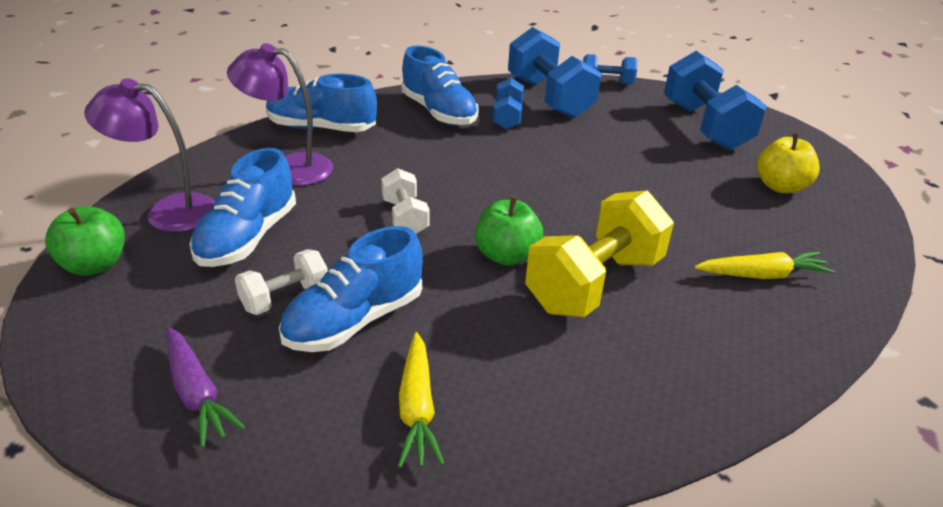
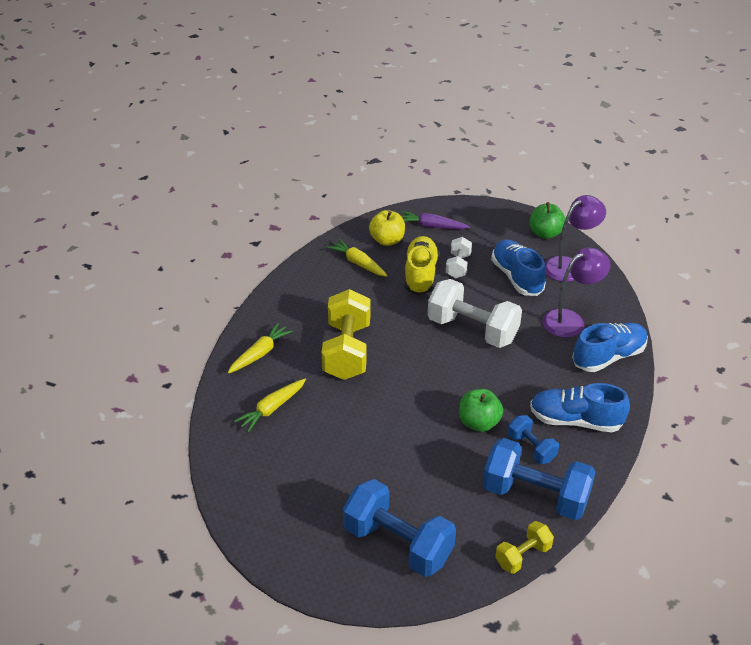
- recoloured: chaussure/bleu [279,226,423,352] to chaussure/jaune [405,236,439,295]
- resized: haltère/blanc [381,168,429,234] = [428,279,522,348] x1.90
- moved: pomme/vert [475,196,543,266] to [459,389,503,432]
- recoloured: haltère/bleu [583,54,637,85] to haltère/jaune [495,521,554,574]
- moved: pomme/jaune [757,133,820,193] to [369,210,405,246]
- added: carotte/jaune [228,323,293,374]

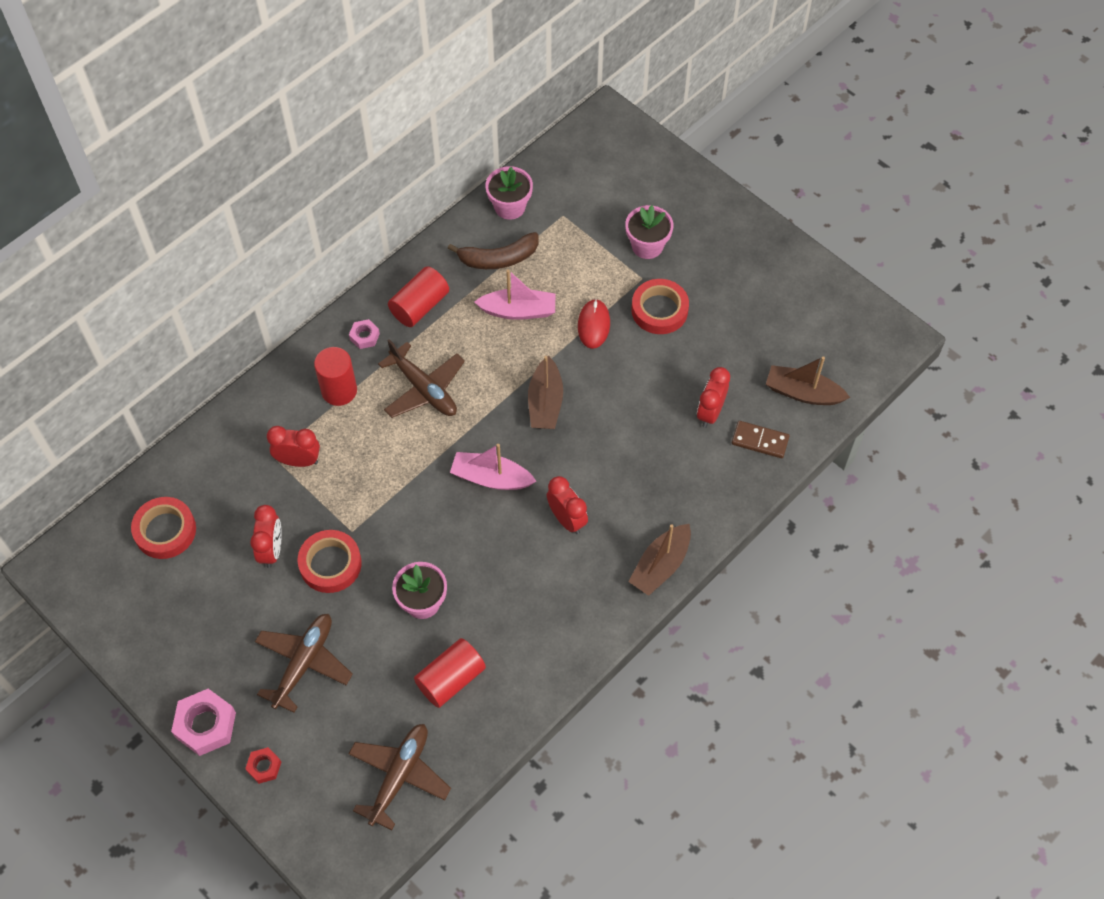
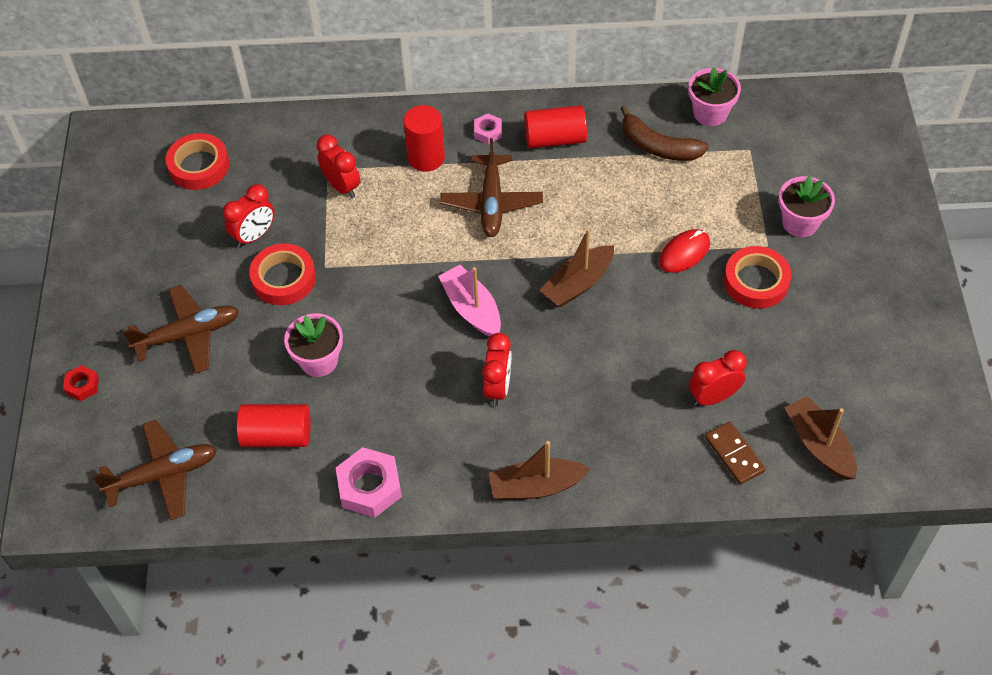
- moved: écrou/rose [171,689,236,756] to [336,447,402,518]
- removed: bateau/rose [474,270,555,320]

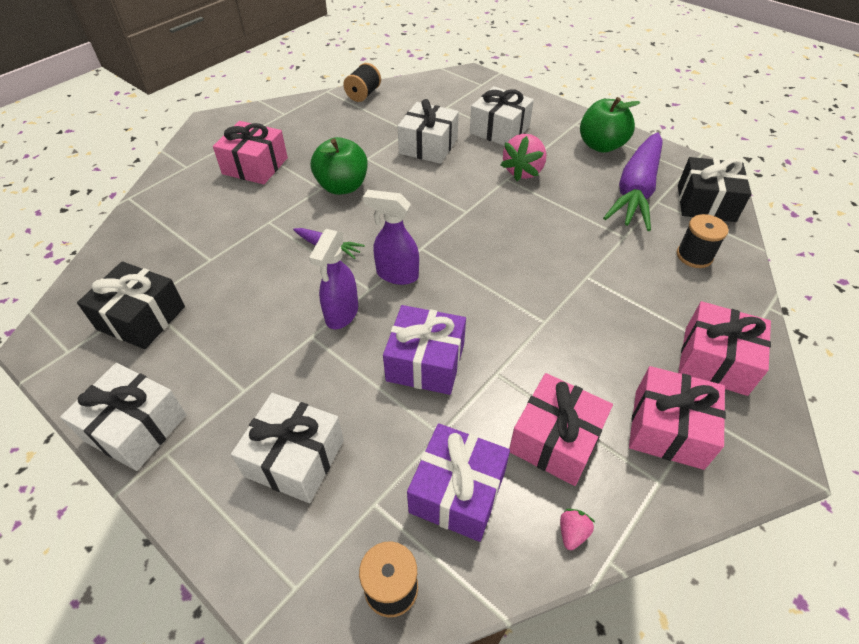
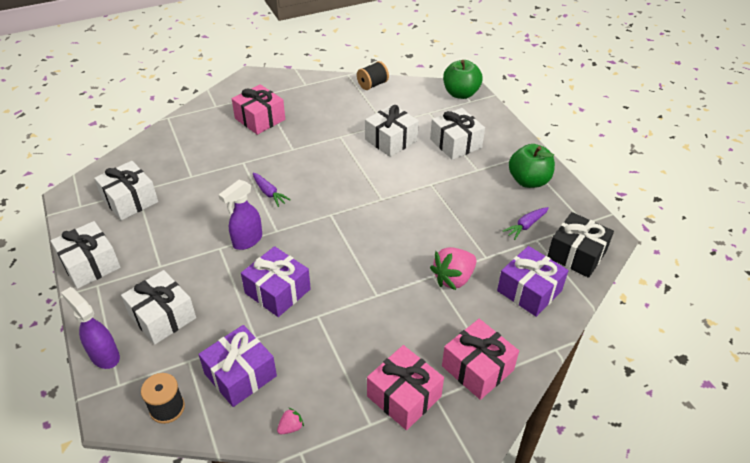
- recoloured: cadeau/noir [77,261,185,349] to cadeau/blanc [94,161,158,220]
- moved: pomme/vert [311,137,368,195] to [443,60,483,99]
- moved: vaporisateur/violet [363,190,419,285] to [61,287,120,369]
- moved: fraise/rose [501,134,546,181] to [430,247,477,290]
- removed: cadeau/rose [509,373,613,486]
- resized: carotte/violet [603,132,662,231] = [503,207,549,240] x0.44
- replaced: bobine/noir [677,214,728,268] to cadeau/violet [497,246,568,317]

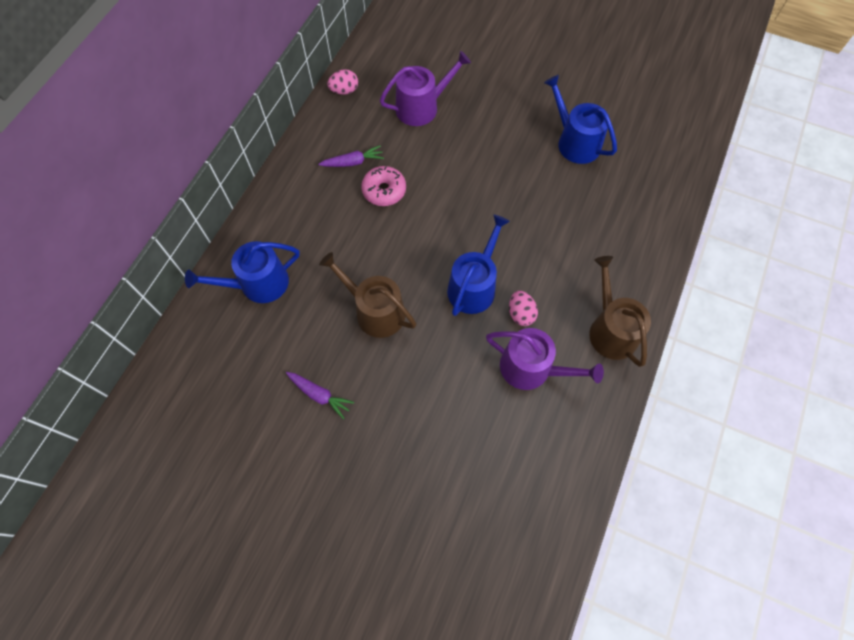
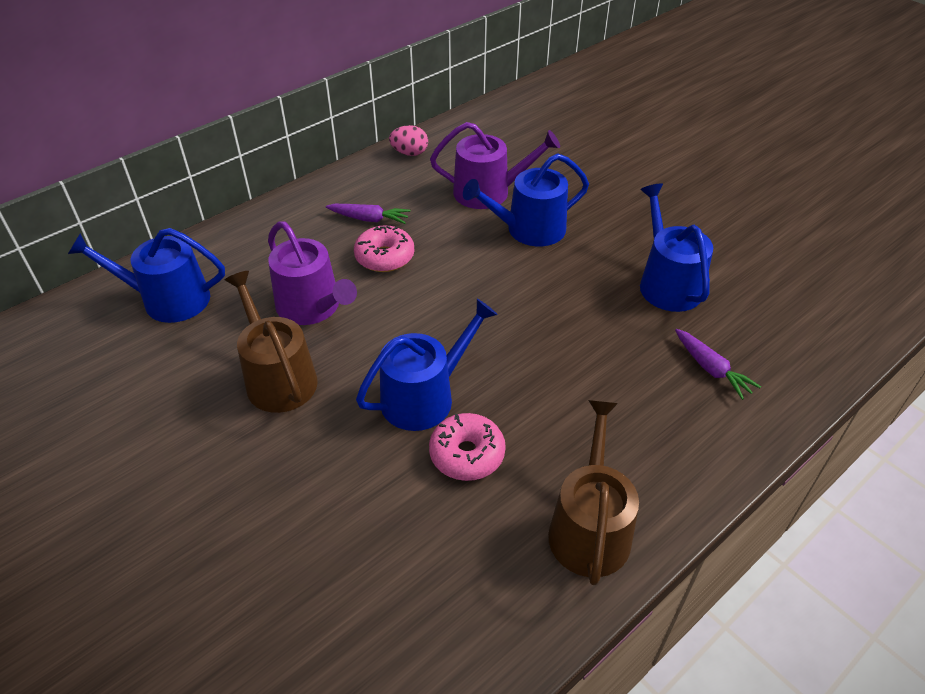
- moved: carotte/violet [286,372,354,419] to [675,329,761,400]
- moved: arrosoir/violet [486,328,604,390] to [268,222,357,325]
- replaced: œuf/rose [509,291,538,326] to beignet/rose [429,413,506,481]
- added: arrosoir/bleu [463,154,589,247]

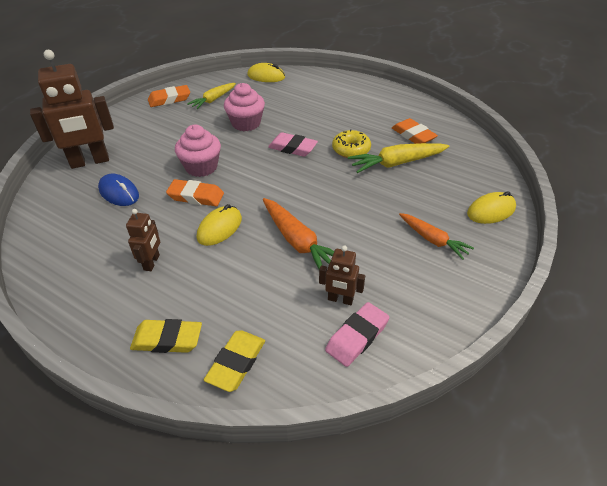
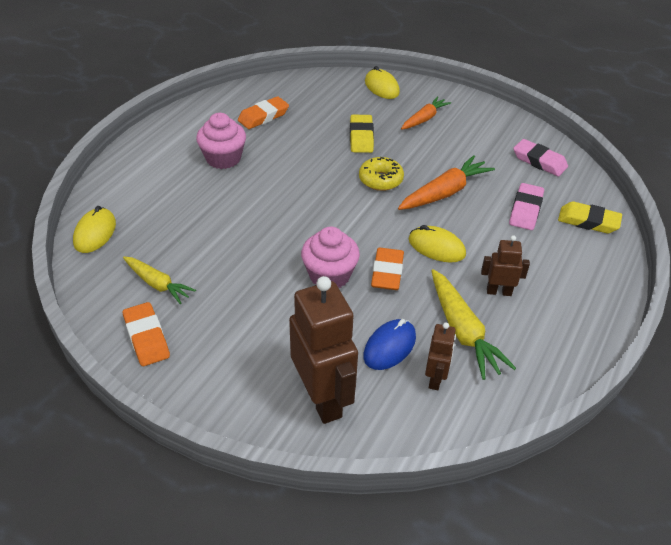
- moved: gomme/jaune [130,319,202,353] to [350,115,374,153]
- moved: muffin/rose [224,83,265,131] to [196,113,246,169]
- moved: gomme/rose [268,132,318,157] to [509,183,544,230]
- moved: robot/marron [319,245,365,305] to [425,322,456,390]
- moved: beignet/jaune [332,129,371,158] to [359,157,404,191]
- moved: carotte/jaune [348,143,450,173] to [431,269,516,380]

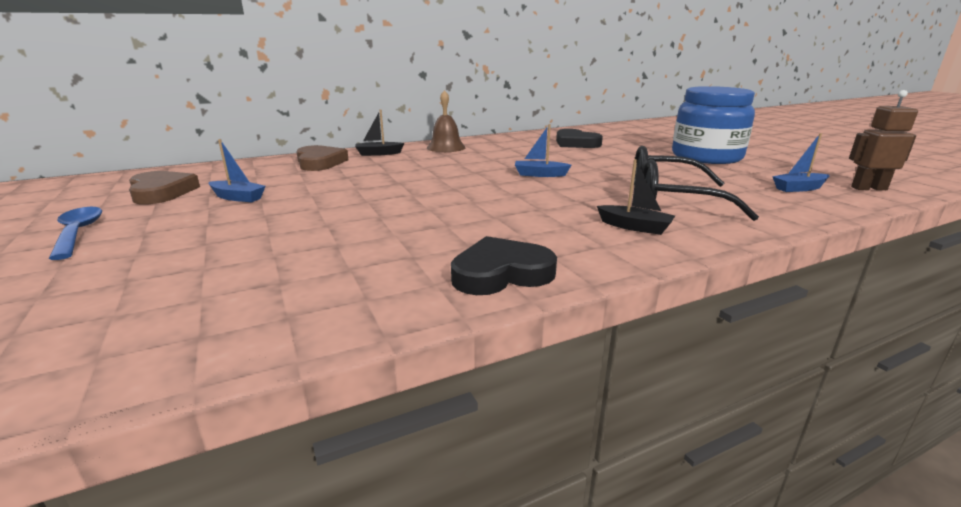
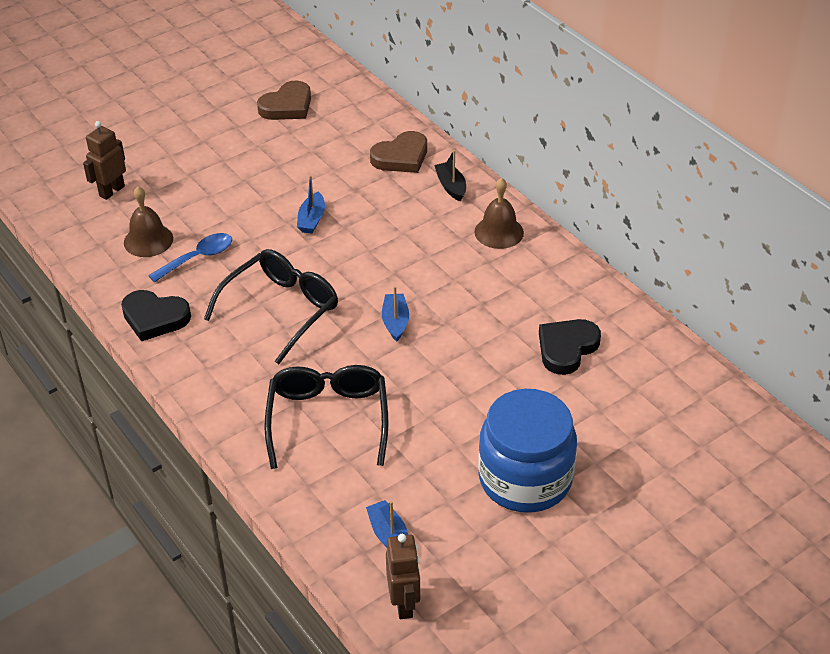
- moved: cuillère/bleu [49,207,102,260] to [148,233,232,282]
- moved: bateau/bleu [209,139,266,202] to [297,175,325,234]
- turned: cœur/noir [451,236,557,295] = [121,290,191,341] 135 degrees clockwise
- removed: bateau/noir [597,159,675,235]
- added: robot/marron [83,121,126,200]
- added: cloche/marron [124,186,173,257]
- added: lunettes/noir [204,249,338,364]

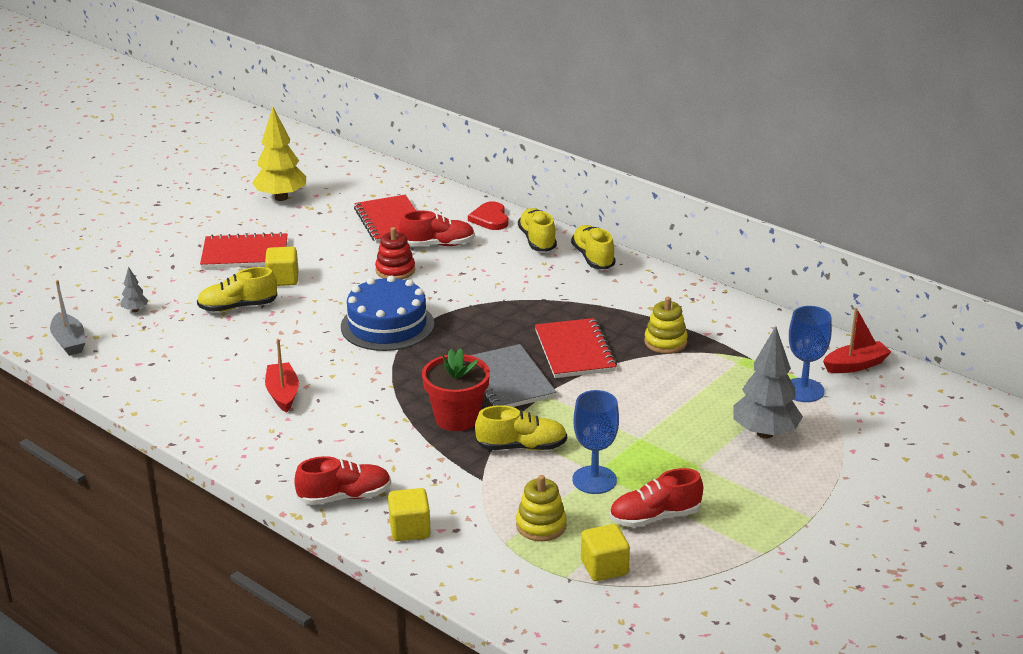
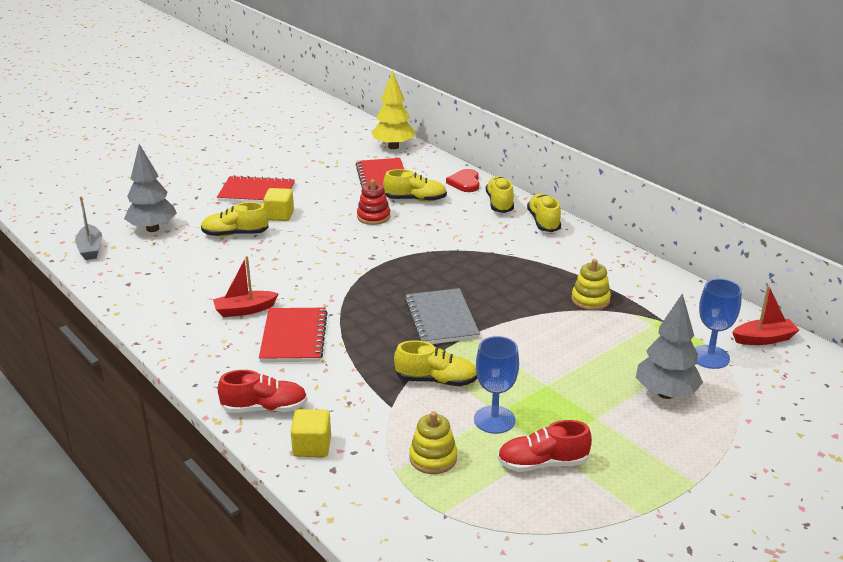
- resized: arbre/gris [121,267,148,312] = [124,144,177,232] x2.21
- moved: arbre/jaune [252,107,306,201] to [371,70,415,149]
- turned: bateau/rouge [265,339,299,413] = [213,256,279,317] 105 degrees counterclockwise
- removed: gâteau/bleu [341,276,434,351]
- recoloured: chaussure/rouge [399,210,475,247] to chaussure/jaune [383,169,447,202]
- removed: pot de fleurs/rouge [422,349,490,431]
- moved: carnet/rouge [535,318,617,378] to [259,308,328,362]
- removed: cube/jaune [581,524,630,581]

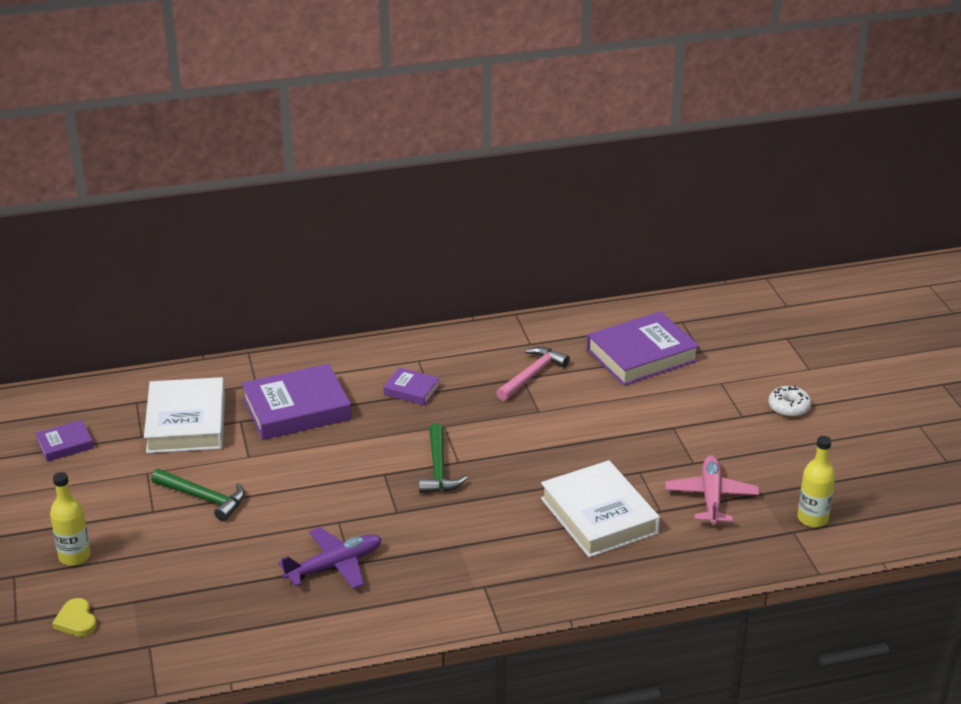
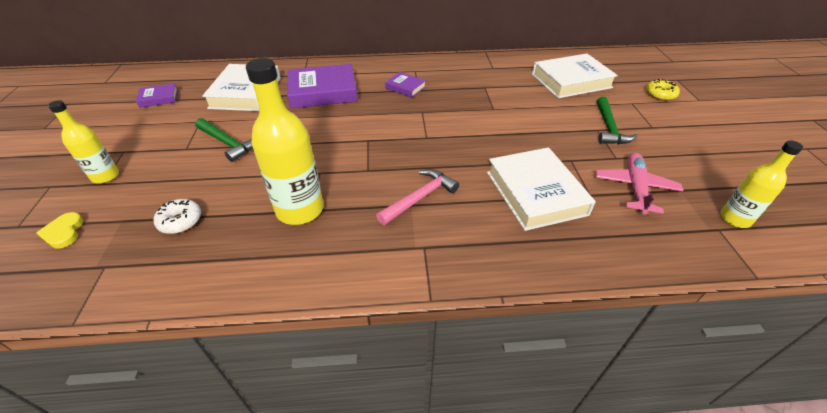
- replaced: avion/violet [278,527,382,589] to bouteille/jaune [246,58,324,225]
- moved: marteau/vert [419,423,468,494] to [597,97,637,144]
- moved: marteau/rose [496,347,570,401] to [376,169,459,225]
- recoloured: livre/violet [587,311,699,386] to livre/blanc [532,54,618,98]
- moved: beignet/blanc [768,386,812,417] to [154,199,201,234]
- added: beignet/jaune [646,79,680,101]

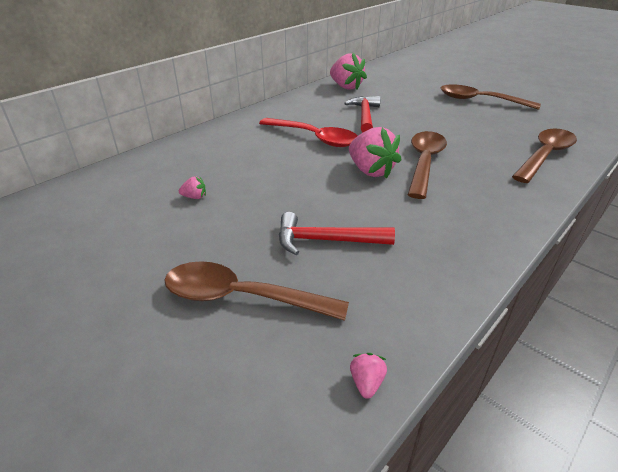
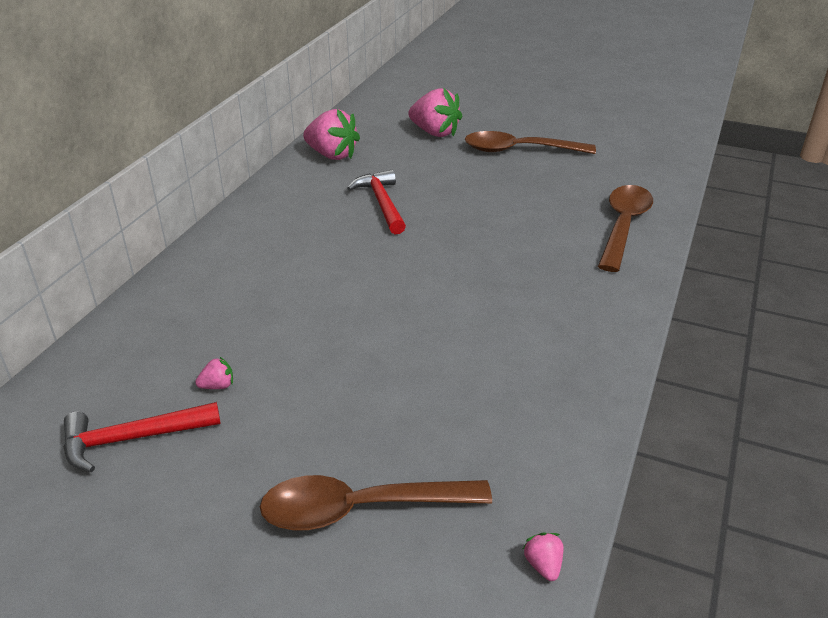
- removed: cuillère/rouge [259,118,358,147]
- moved: marteau/rouge [279,212,395,255] to [64,402,221,472]
- moved: fraise/rose [349,127,401,179] to [408,88,463,137]
- removed: cuillère/marron [408,131,447,199]

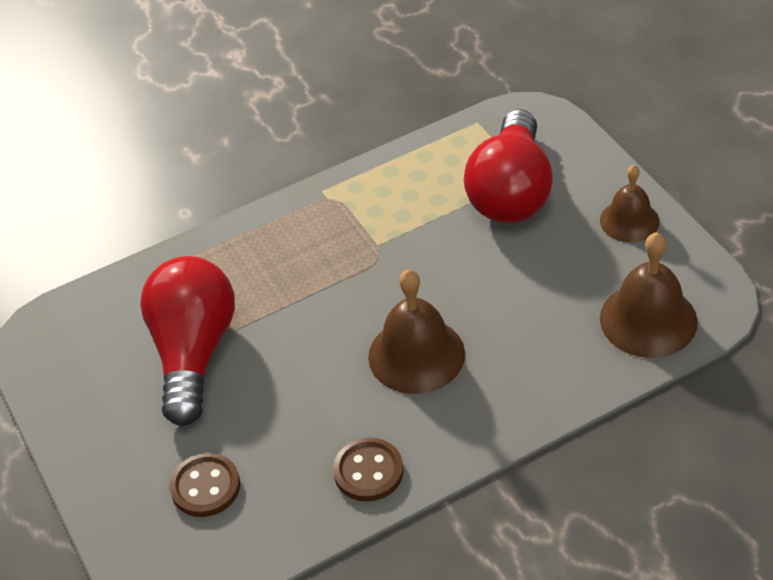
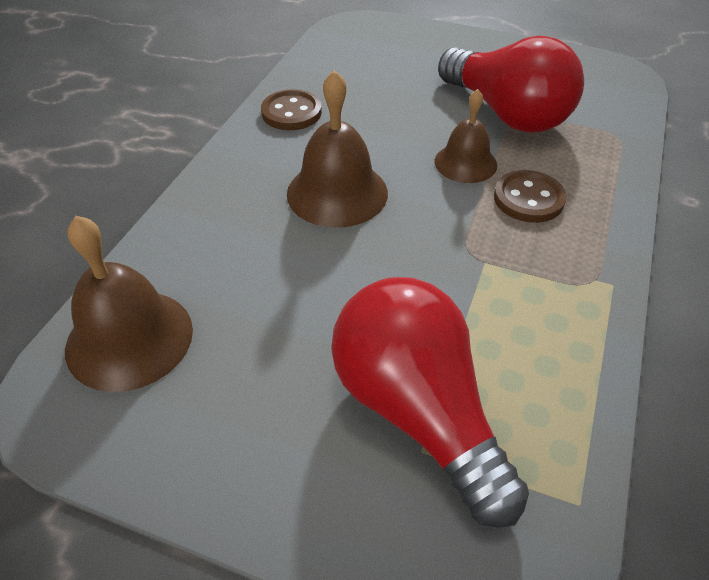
- moved: bouton/marron [169,453,240,517] to [494,170,566,223]
- moved: cloche/marron [600,165,660,242] to [434,89,497,183]

